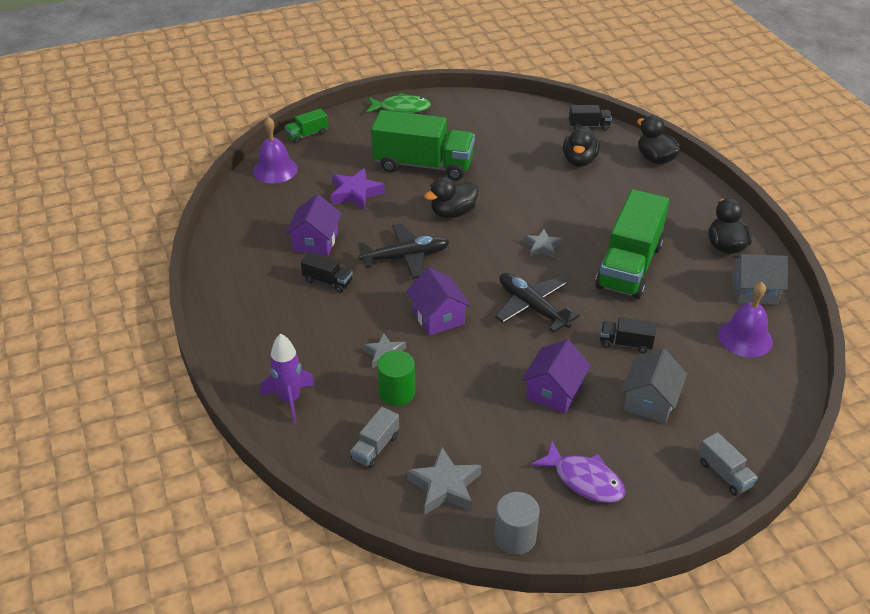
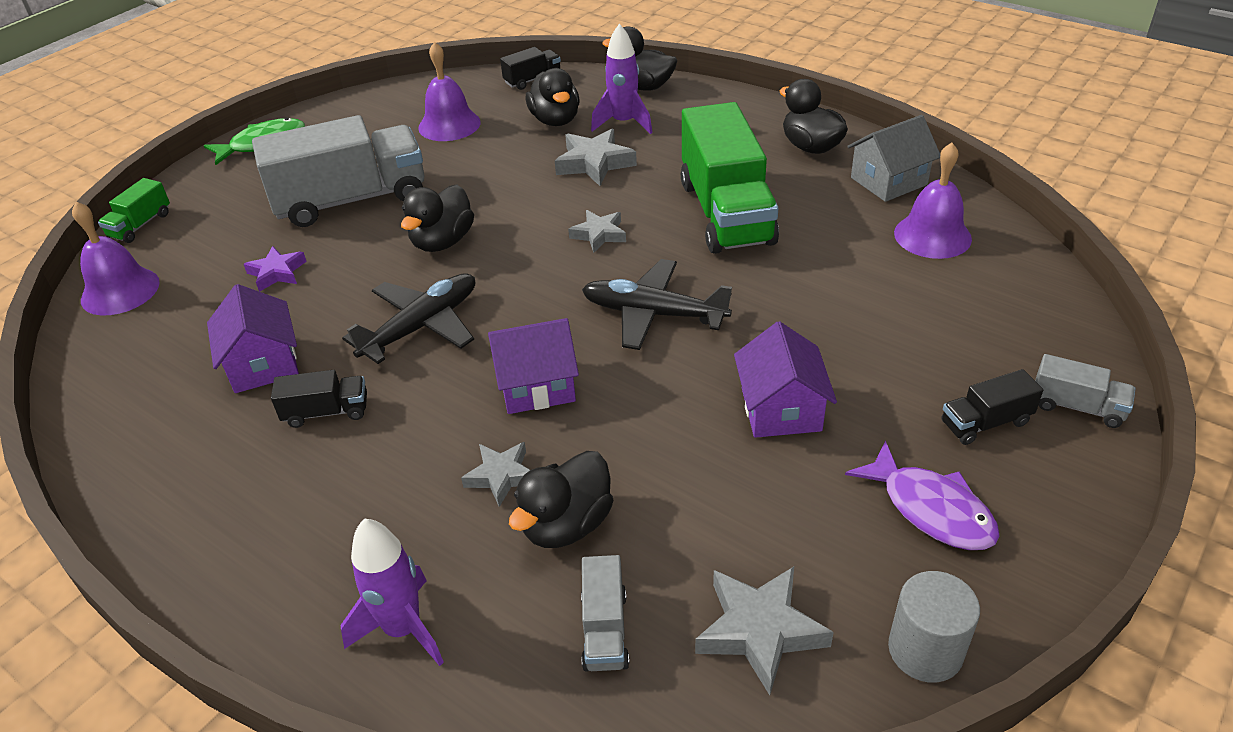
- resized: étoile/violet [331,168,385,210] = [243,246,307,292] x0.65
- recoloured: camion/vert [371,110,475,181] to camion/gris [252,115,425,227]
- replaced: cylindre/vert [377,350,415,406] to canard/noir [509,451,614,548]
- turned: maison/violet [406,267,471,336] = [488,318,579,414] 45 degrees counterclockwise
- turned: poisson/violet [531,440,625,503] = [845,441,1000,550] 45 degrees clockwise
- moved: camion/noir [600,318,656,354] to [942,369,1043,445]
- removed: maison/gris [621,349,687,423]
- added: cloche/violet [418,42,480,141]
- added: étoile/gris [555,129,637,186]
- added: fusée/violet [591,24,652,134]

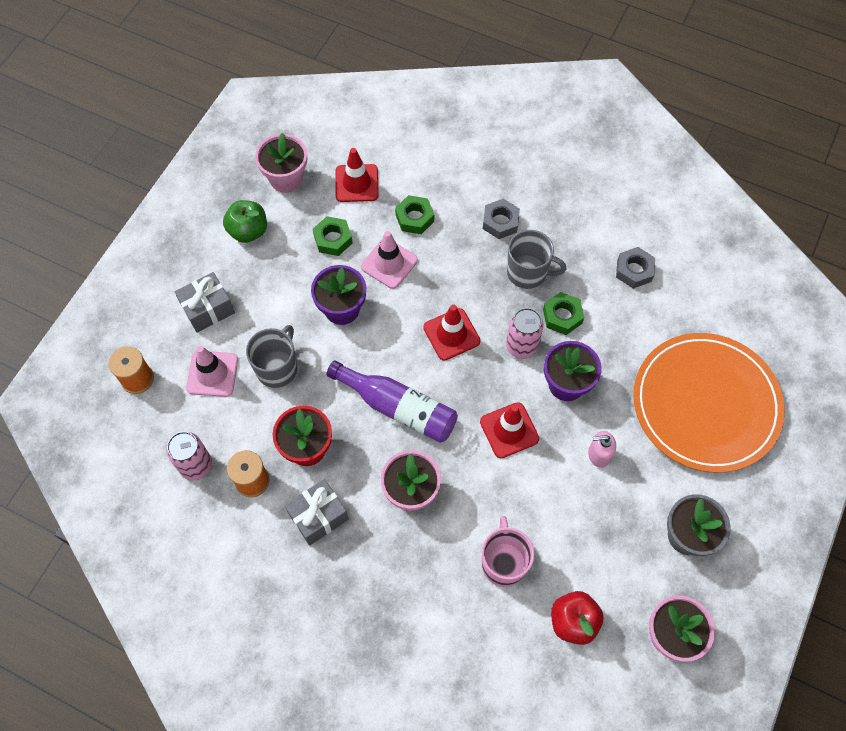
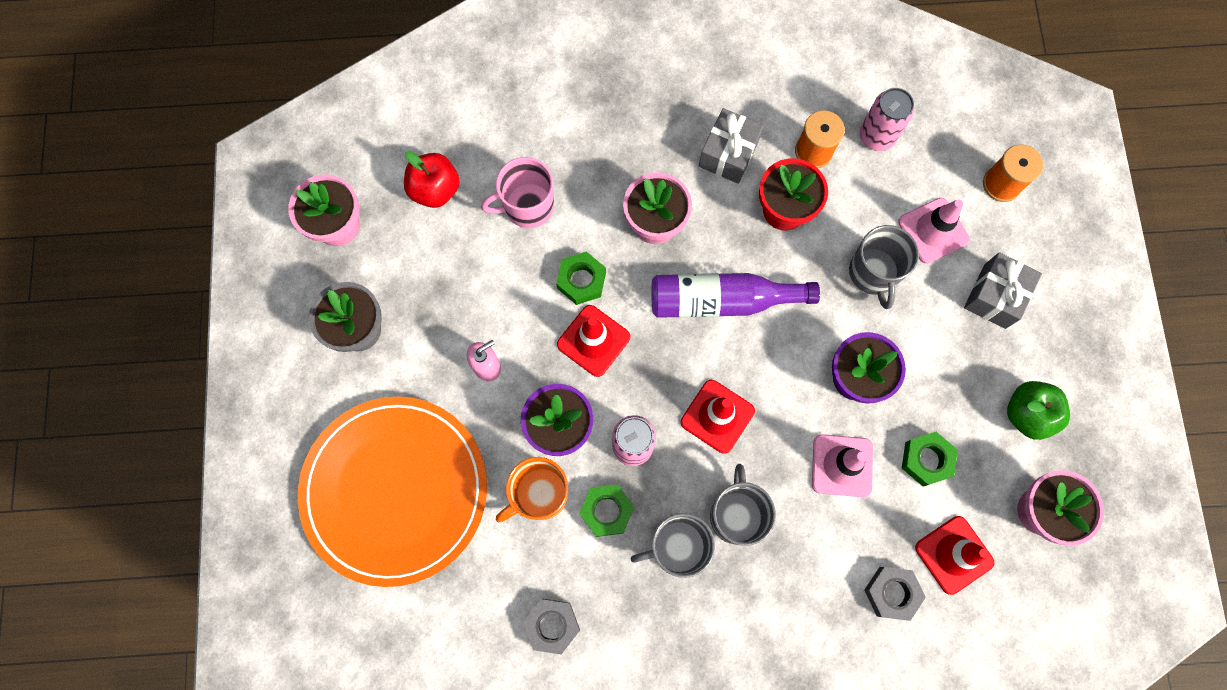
- moved: écrou/vert [395,195,434,234] to [556,251,606,305]
- turned: tasse/rose [482,516,534,587] = [481,157,554,228] 105 degrees clockwise
- moved: écrou/gris [483,199,520,239] to [864,567,926,621]
- added: tasse/orange [496,457,568,522]
- added: tasse/gris [710,464,776,546]

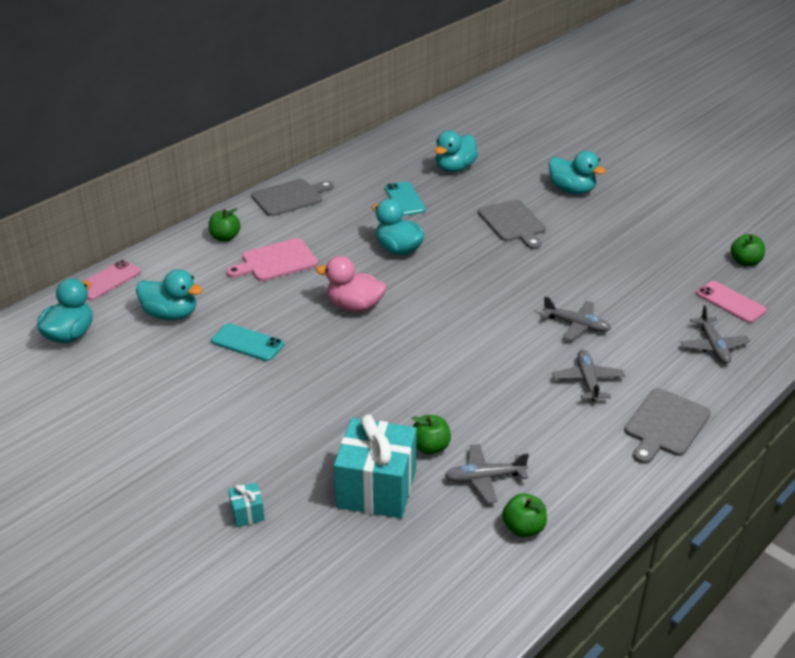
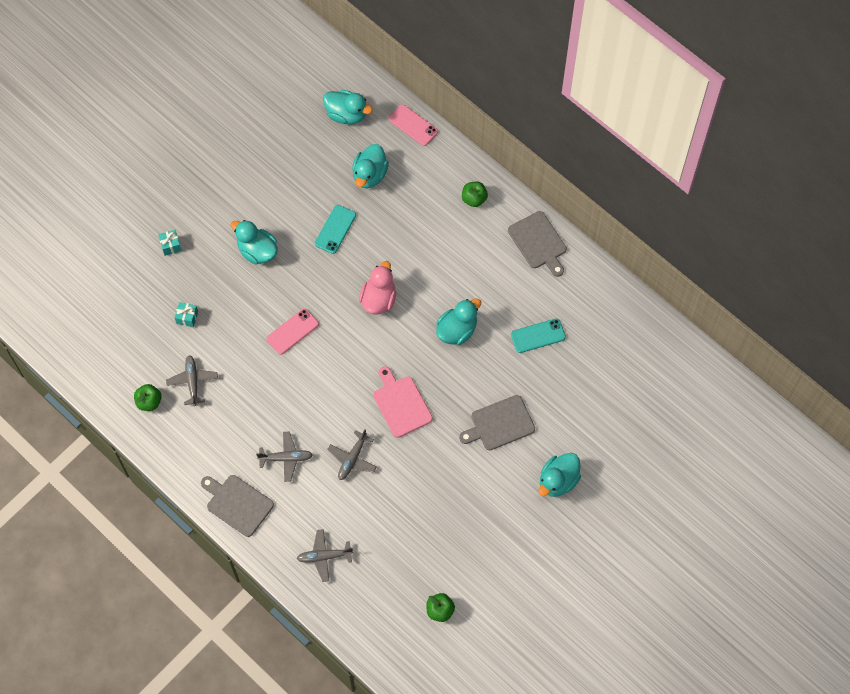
- moved: planche à découper/rose [226,238,318,281] to [373,366,433,438]
- resized: cadeau/turquoise [334,414,417,518] = [175,302,198,327] x0.42
- removed: pomme/vert [411,415,451,455]
- moved: canard/turquoise [435,130,478,172] to [231,220,278,265]
- moved: téléphone/rose [696,281,767,323] to [266,308,319,355]

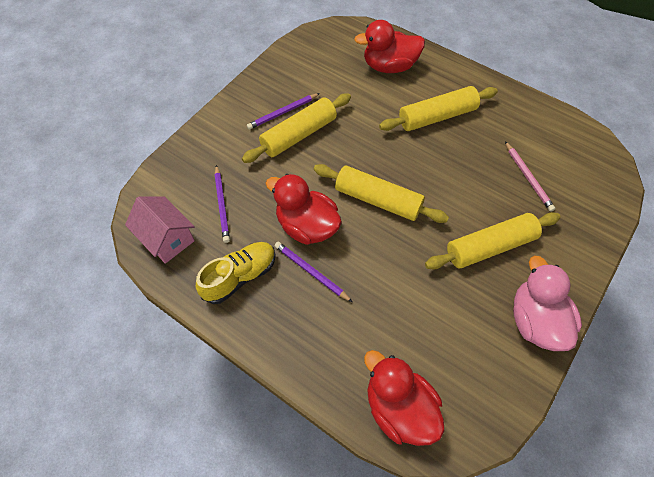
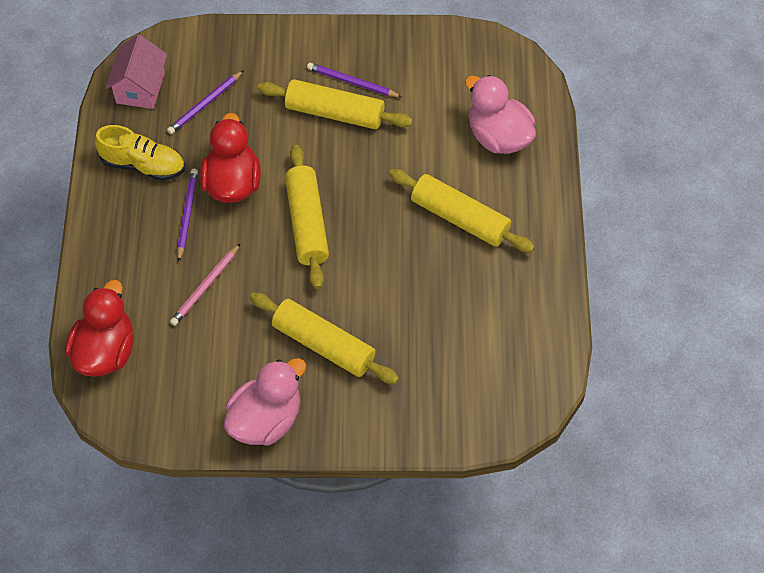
- recoloured: canard/rouge [354,20,425,73] to canard/rose [465,75,536,154]
- moved: crayon/rose [505,141,556,212] to [170,243,241,326]

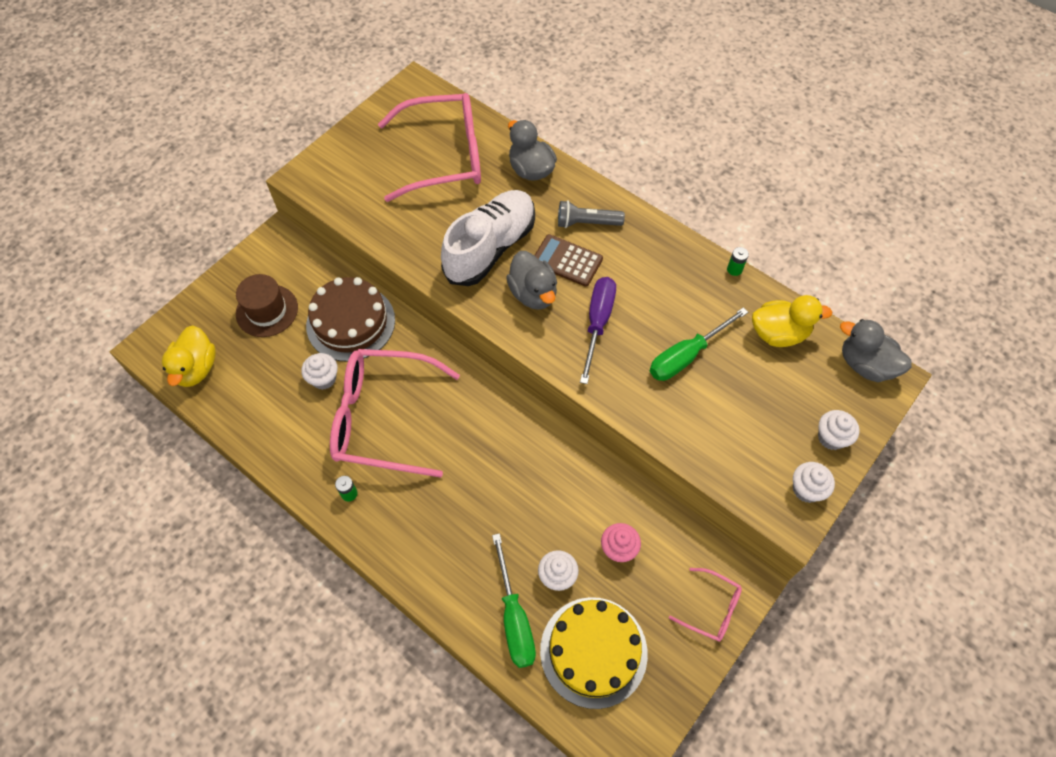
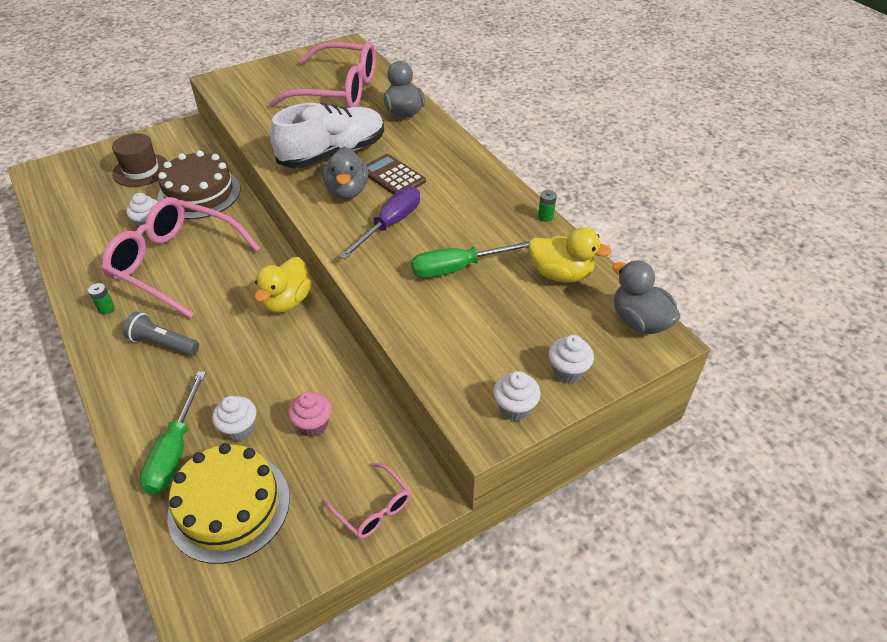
- moved: canard/jaune [162,326,216,387] to [254,257,312,313]
- moved: lampe de poche/gris [558,200,625,228] to [123,312,199,356]

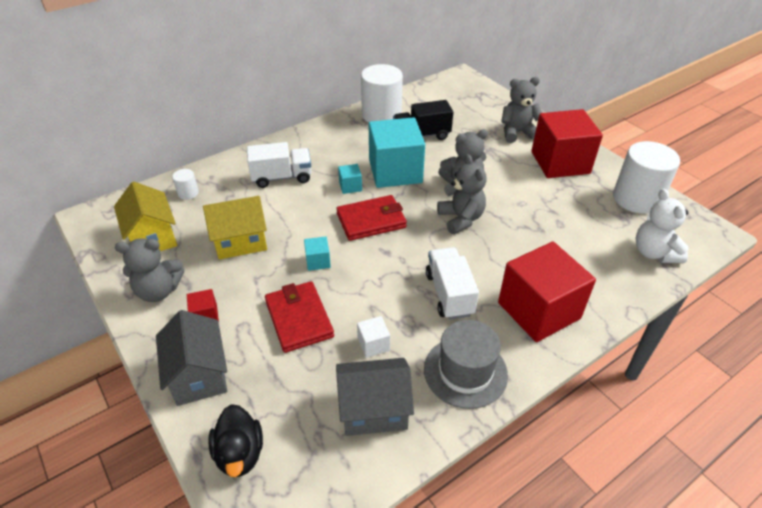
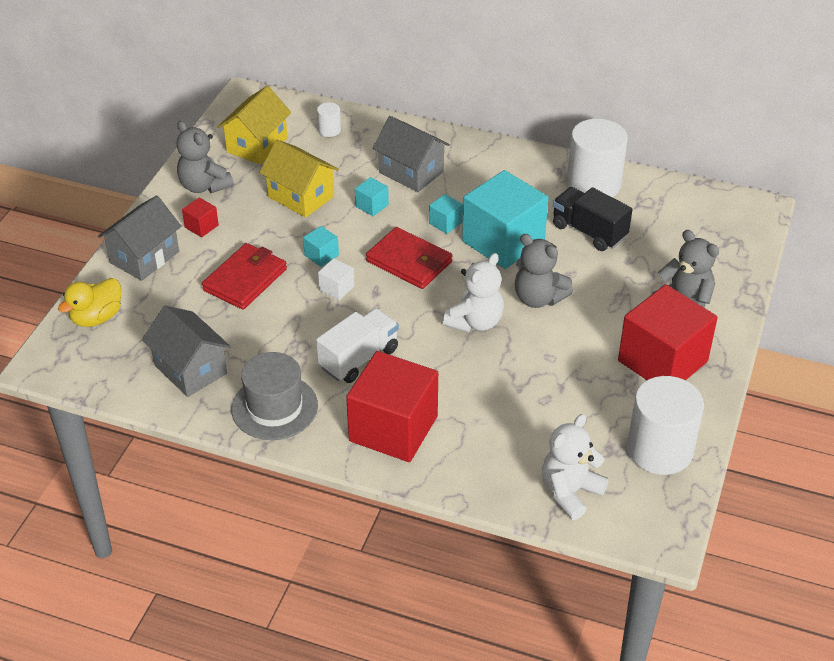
- recoloured: canard/noir [208,404,263,477] to canard/jaune [58,278,121,327]
- replaced: camion/blanc [247,142,312,188] to maison/gris [373,116,450,192]
- moved: cube/blanc [357,316,390,358] to [318,258,354,300]
- recoloured: ours en peluche/gris [437,154,486,234] to ours en peluche/blanc [443,253,504,332]
- added: cube/turquoise [355,177,389,216]

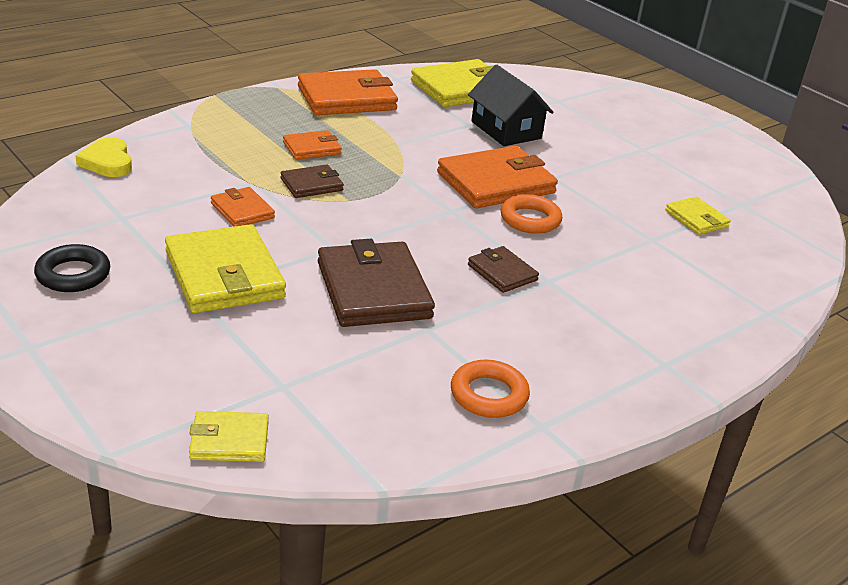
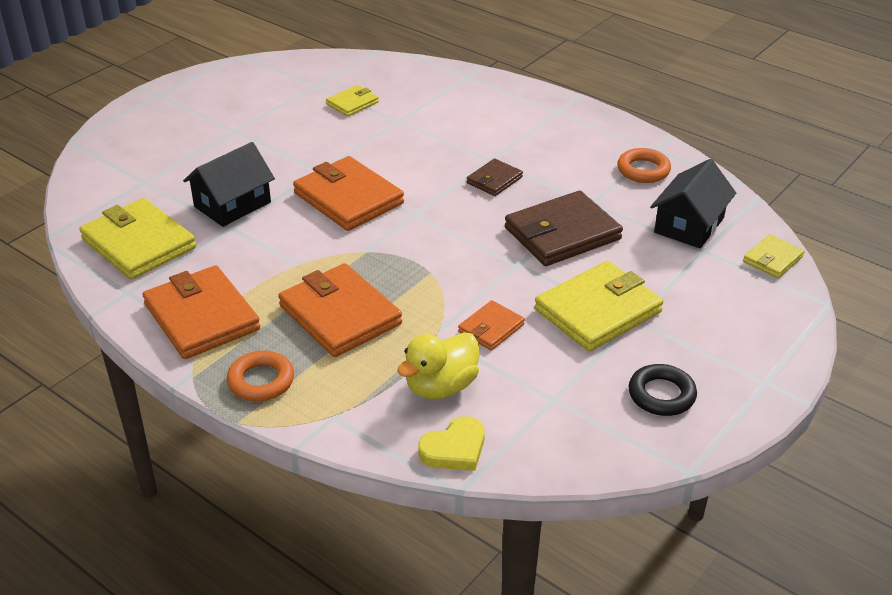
- turned: portefeuille/jaune [189,411,269,462] = [743,234,805,278] 60 degrees clockwise
- removed: portefeuille/marron [281,165,344,198]
- resized: portefeuille/orange [283,130,342,160] = [278,263,402,357] x1.92
- moved: anneau/orange [500,194,562,234] to [227,350,294,401]
- added: canard/jaune [397,332,479,399]
- added: maison/noir [650,159,736,248]

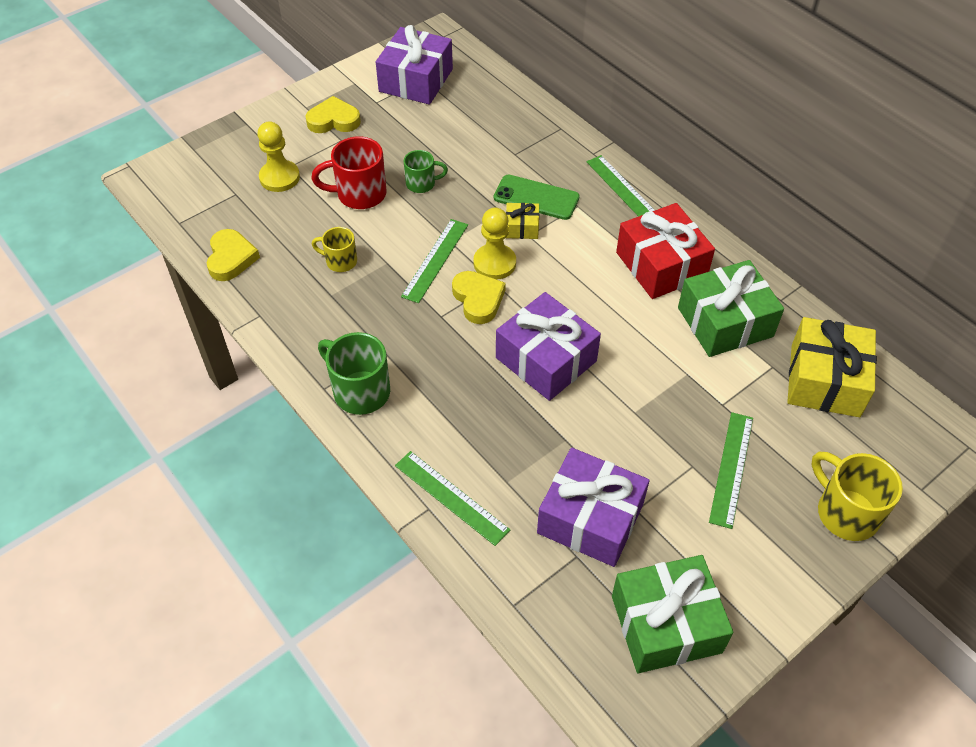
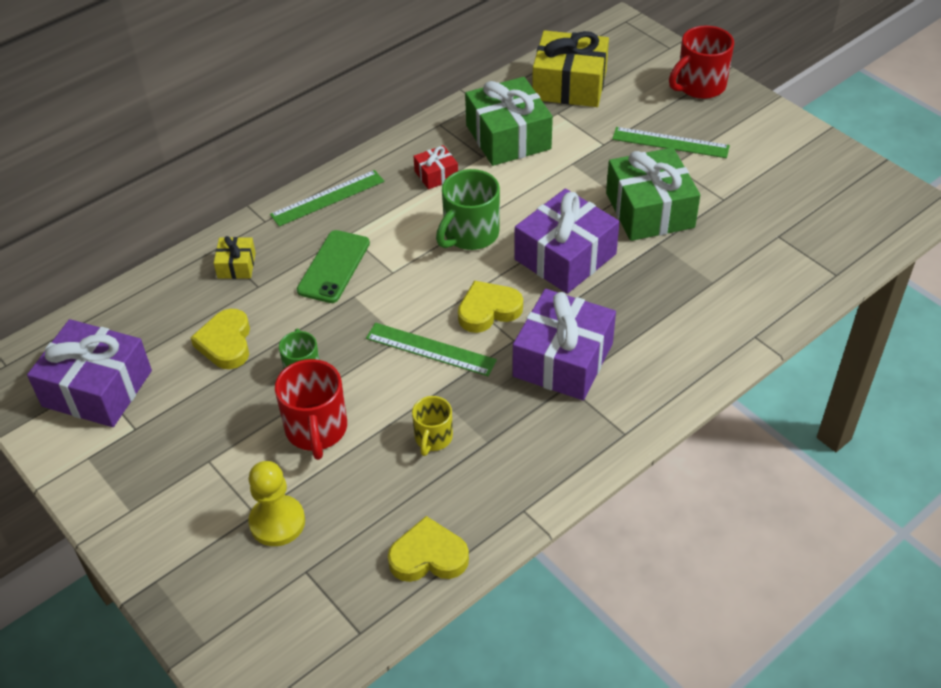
- moved: cœur/jaune [305,96,361,133] to [190,309,250,369]
- moved: tasse/vert [318,332,390,415] to [436,169,500,250]
- removed: règle/vert [395,451,511,546]
- removed: pion/jaune [473,208,516,280]
- moved: cadeau/jaune [506,203,539,239] to [214,236,256,279]
- moved: cadeau/violet [537,448,650,567] to [512,289,616,400]
- moved: cadeau/vert [612,555,733,673] to [606,148,700,241]
- resized: cadeau/rouge [616,203,715,299] = [413,145,458,189] x0.48
- recoloured: tasse/jaune [811,452,903,541] to tasse/rouge [669,25,734,99]

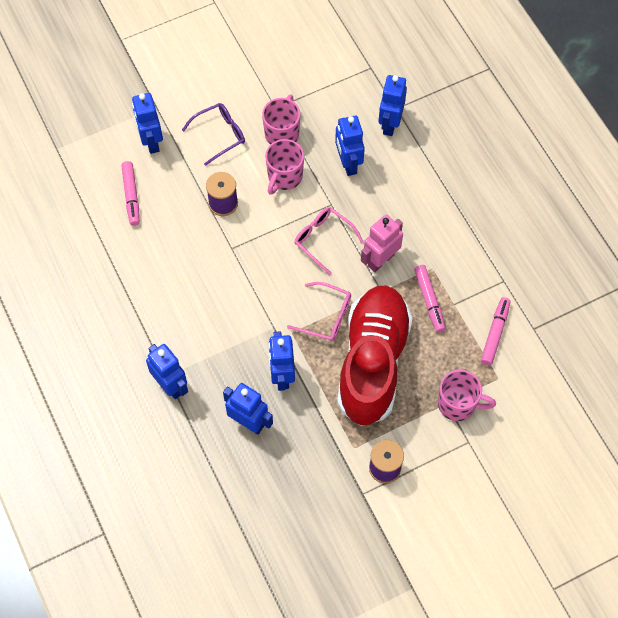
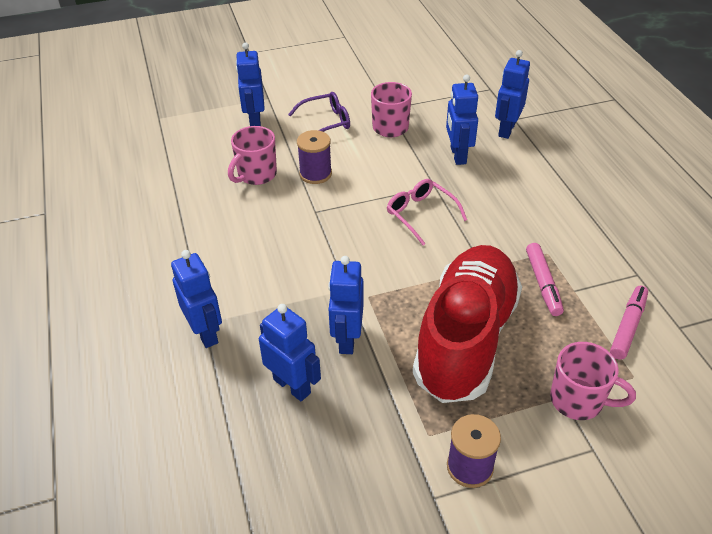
- removed: feutre/rose [121,161,140,226]
- moved: tasse/rose [265,139,304,195] to [228,126,277,185]
- removed: lunettes/rose [287,282,351,341]
- removed: robot/rose [361,214,403,272]

